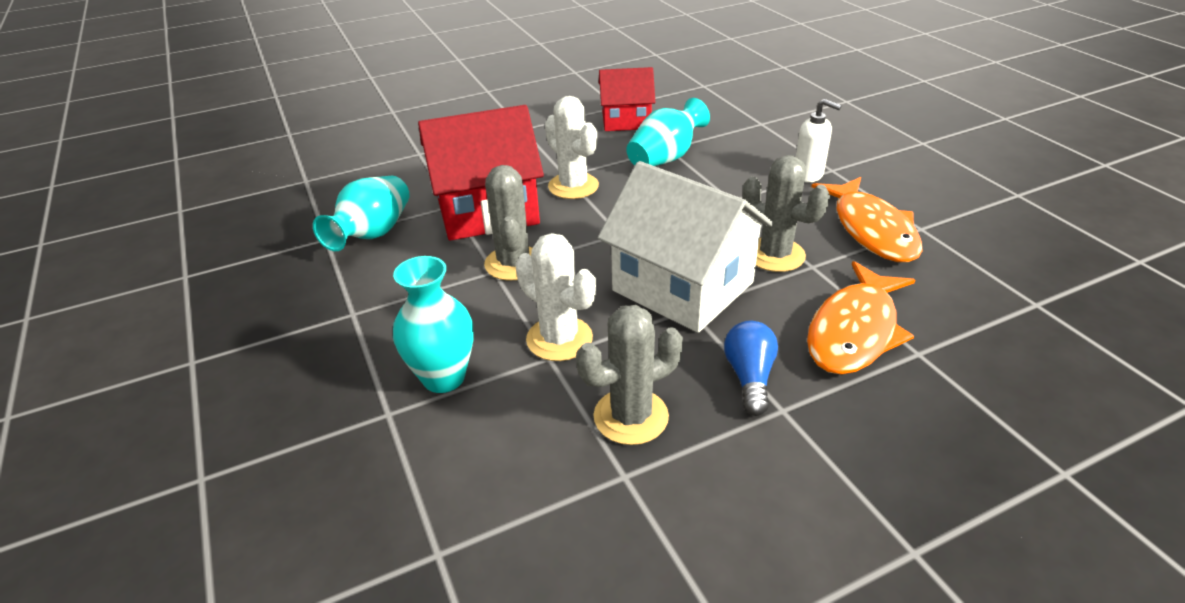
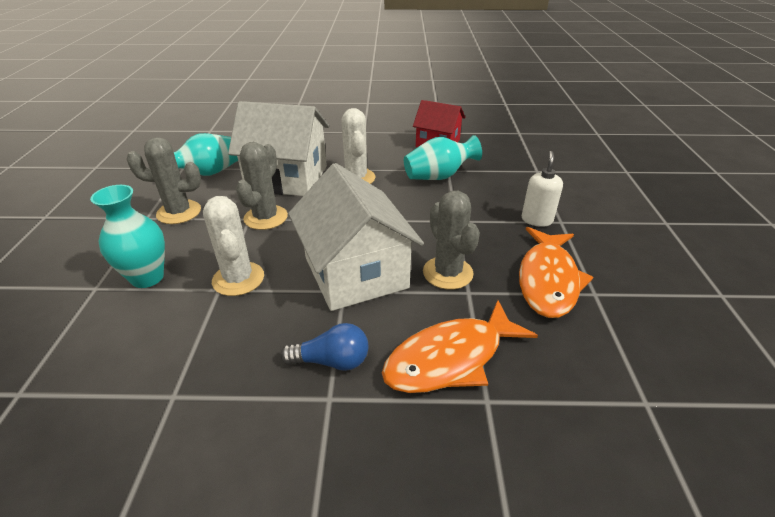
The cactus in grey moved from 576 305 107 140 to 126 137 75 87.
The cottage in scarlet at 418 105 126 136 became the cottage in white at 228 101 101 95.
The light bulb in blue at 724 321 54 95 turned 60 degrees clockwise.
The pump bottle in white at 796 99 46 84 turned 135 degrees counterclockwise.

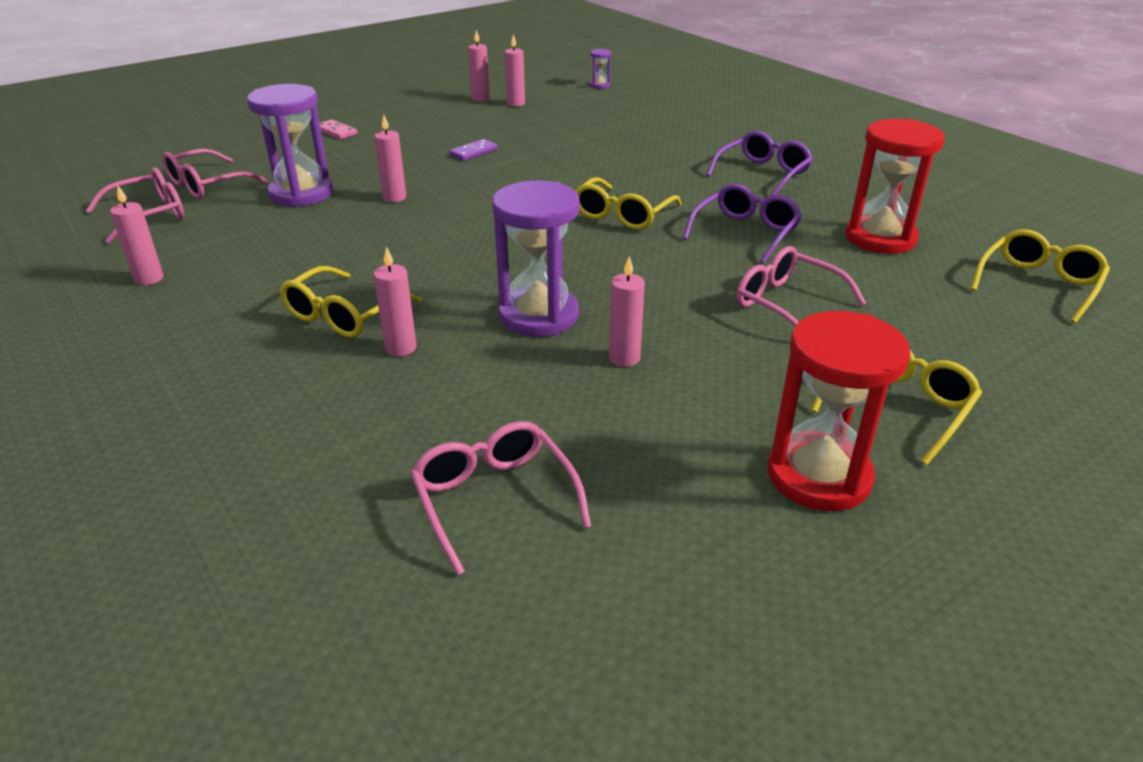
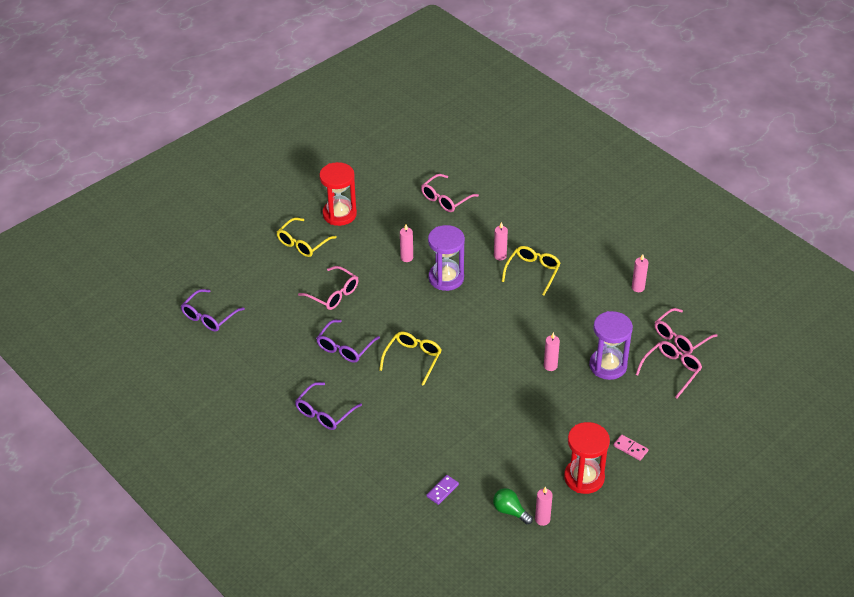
The spectacles in yellow at 970 229 140 94 became the spectacles in violet at 181 289 64 43.
The spectacles in pink at 411 421 180 155 turned 75 degrees clockwise.
The domino in violet moved from 449 139 49 22 to 426 475 33 30.
The wax candle in pink at 505 34 20 73 was replaced by the light bulb in emerald at 493 488 40 36.
The sandglass in scarlet moved from 845 119 100 135 to 564 422 46 72.
The sandglass in violet at 590 49 21 40 disappeared.

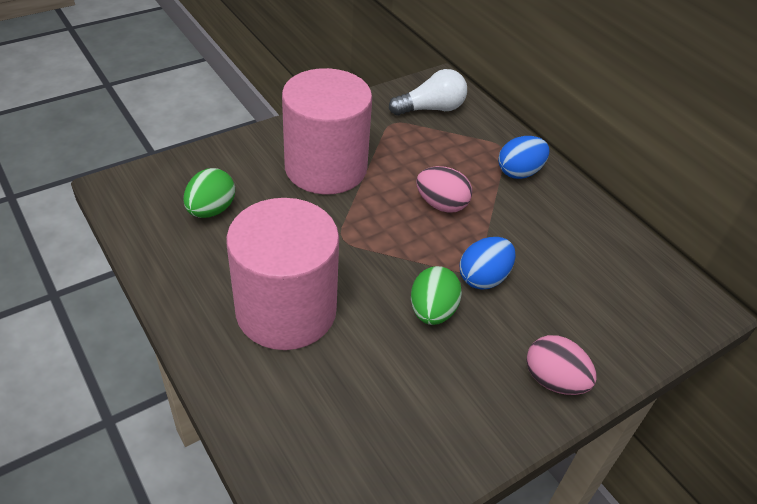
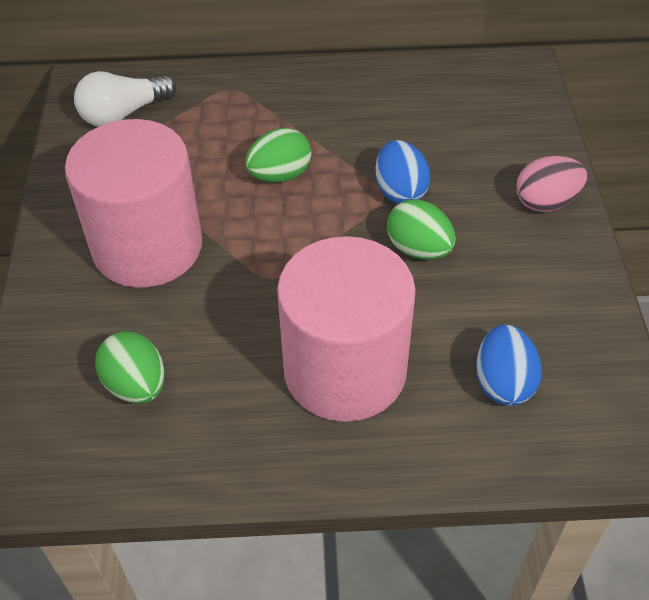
The light bulb in white at 389 69 78 46 turned 135 degrees counterclockwise.
The egg shape in pink at 416 166 56 47 became the egg shape in emerald at 245 128 66 55.
The egg shape in blue moved from 498 136 51 43 to 476 325 66 81.

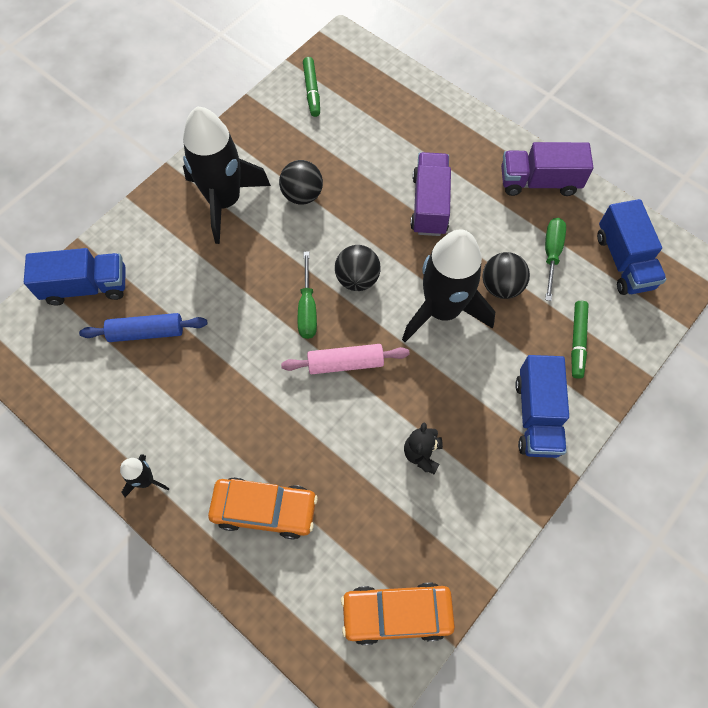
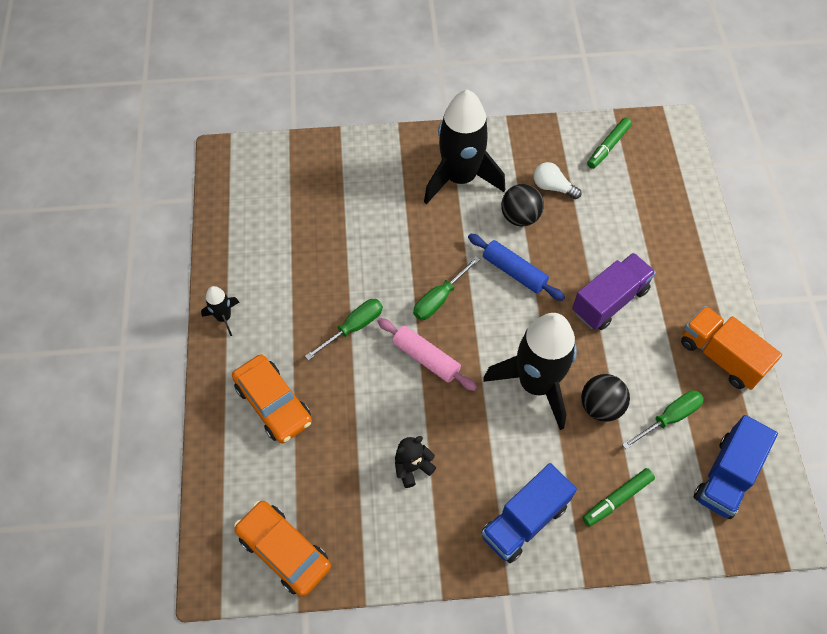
The flat screwdriver in emerald at 305 299 78 62 appeared.
The pastry roller in blue moved from 79 313 128 29 to 468 234 97 67.
The light bulb in white at 534 162 48 37 appeared.
The toy truck in violet at 501 142 92 54 became the toy truck in orange-coloured at 681 306 101 84.
The toy truck in blue at 24 248 102 57 disappeared.
The sphere in ebony at 335 245 46 46 disappeared.

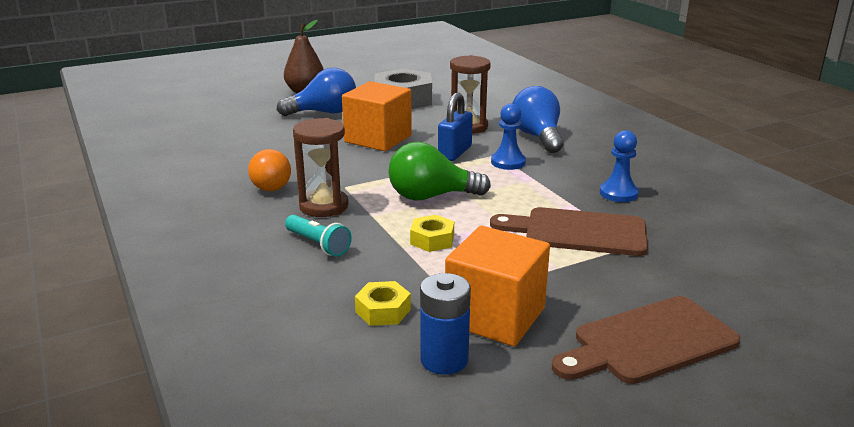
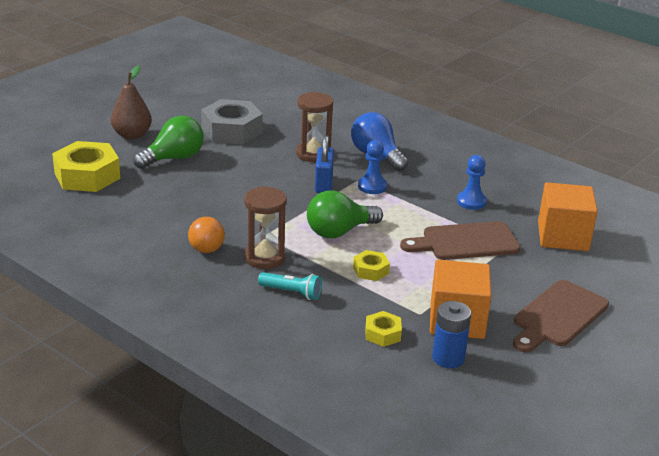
The hexagon nut in yellow at 52 141 68 51 appeared.
The light bulb in blue at 277 68 79 48 became the light bulb in emerald at 133 116 71 53.
The solid cube in orange-coloured moved from 342 81 70 70 to 538 182 60 69.

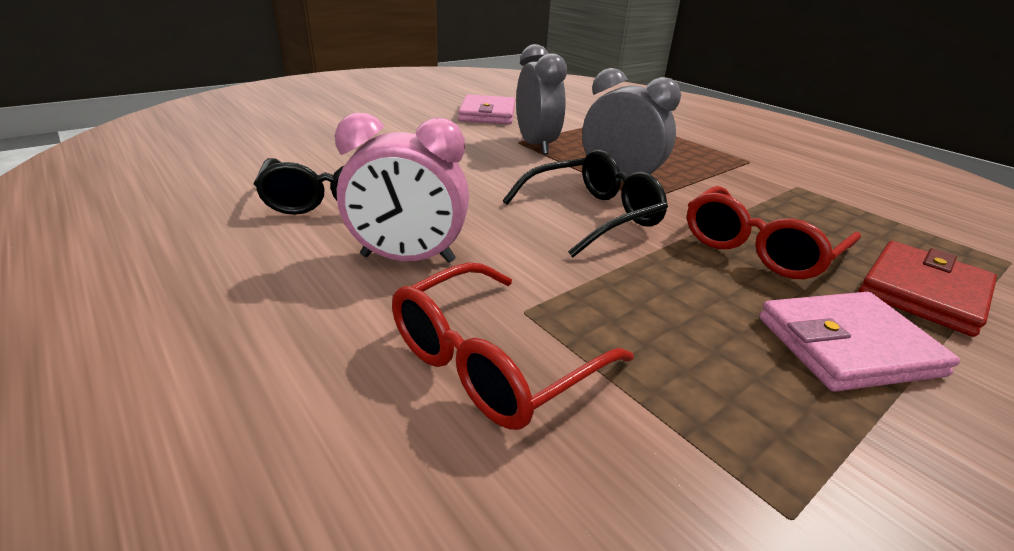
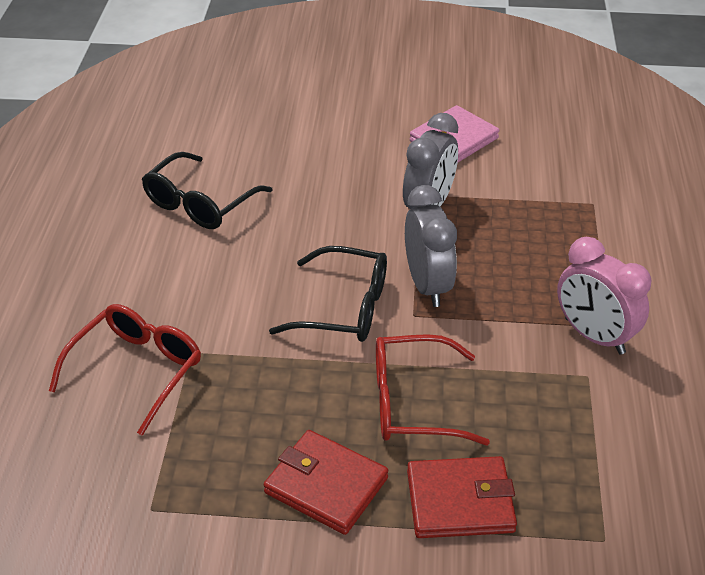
The spectacles in scarlet at 392 262 241 168 turned 120 degrees clockwise.
The wallet in pink at 759 292 201 100 became the wallet in scarlet at 264 430 124 105.
The clock in pink moved from 335 113 134 150 to 557 237 94 118.

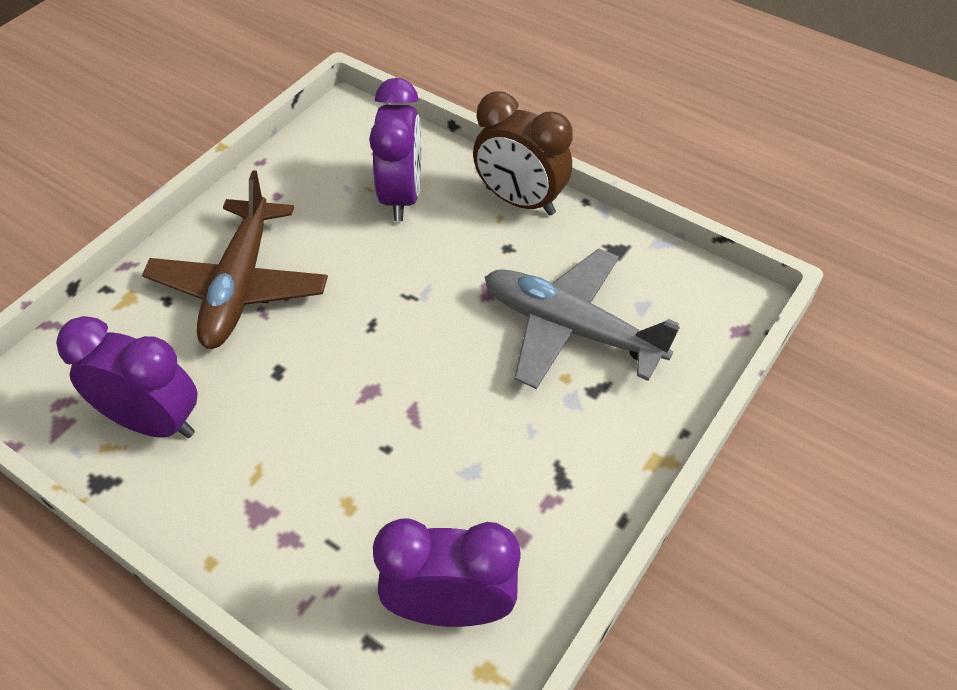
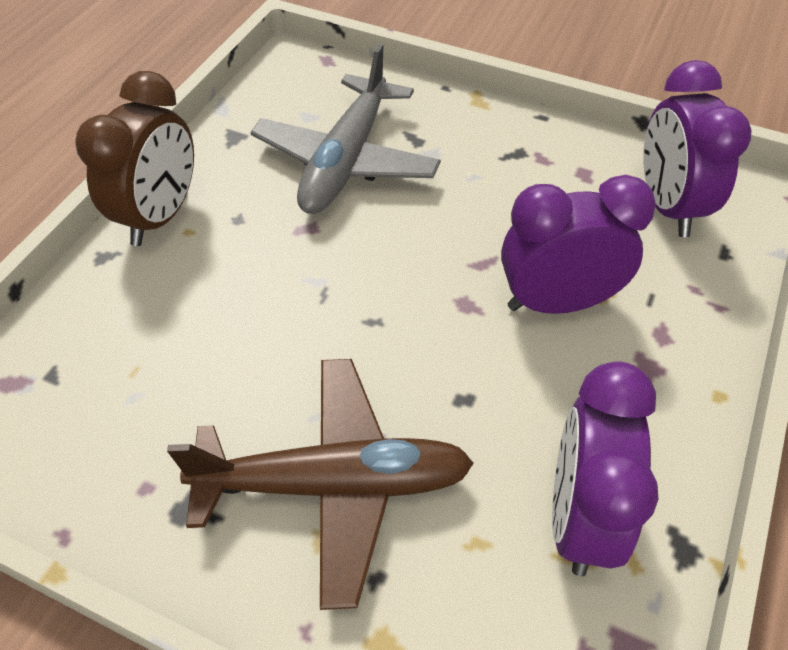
The clock in violet moved from 369 78 52 143 to 501 175 155 139.

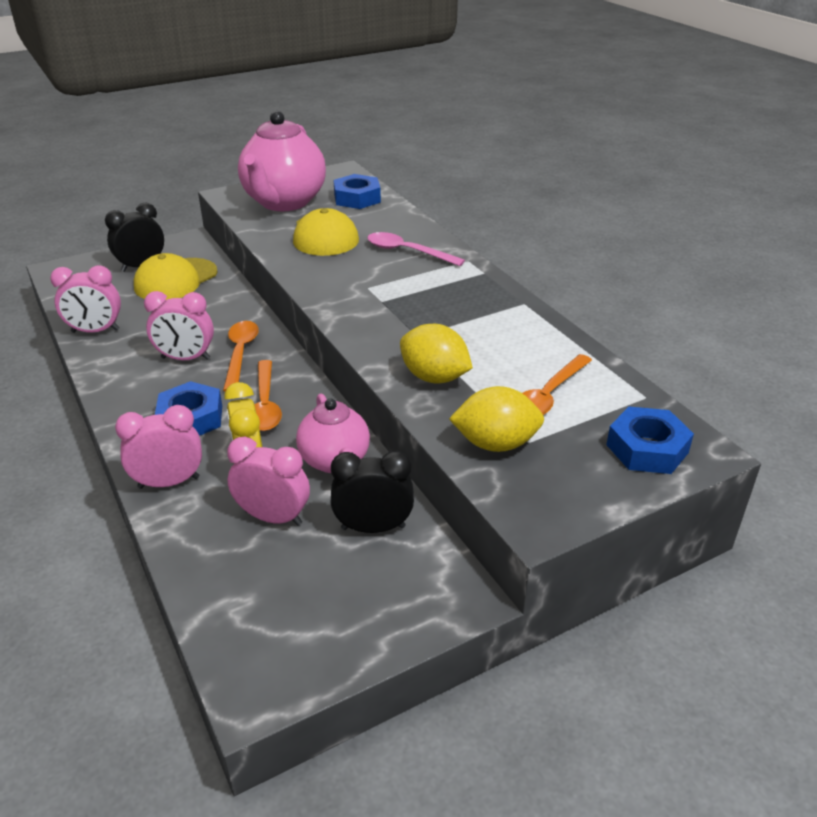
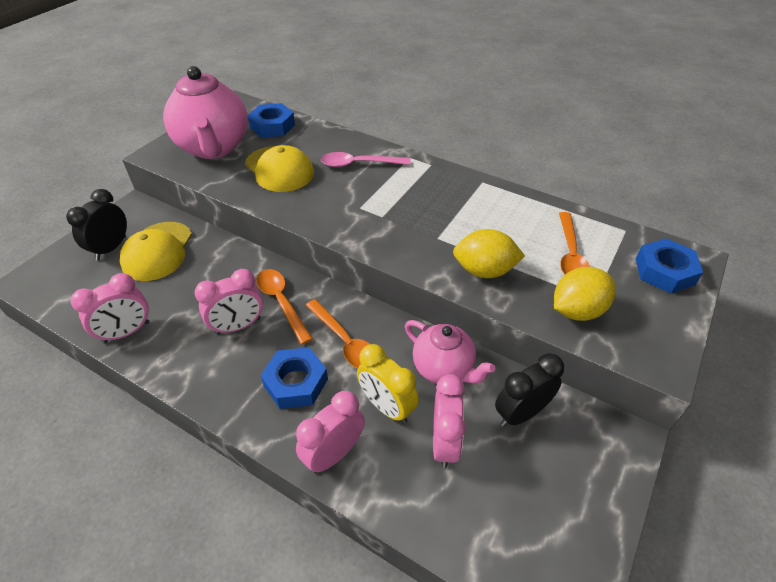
The clock in pink at 227 437 83 89 turned 105 degrees clockwise.

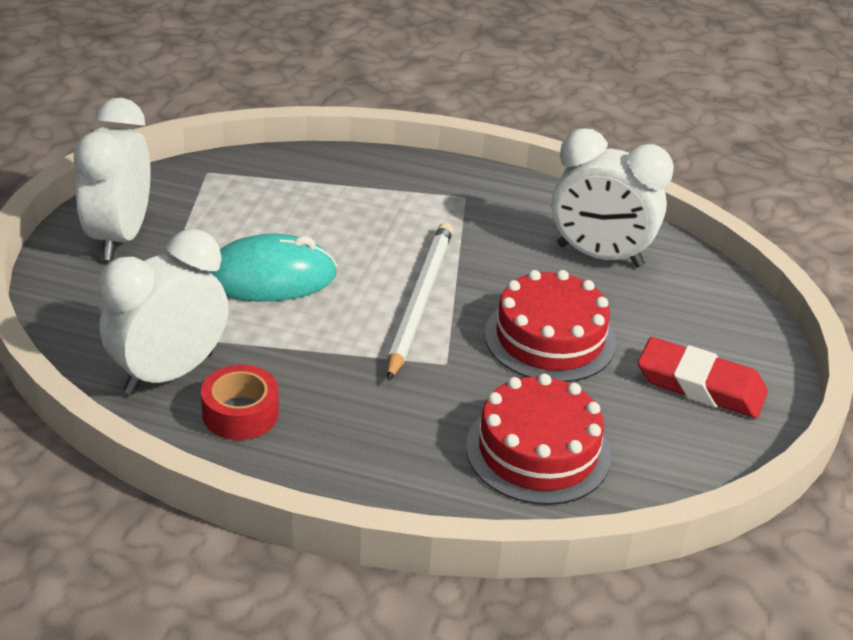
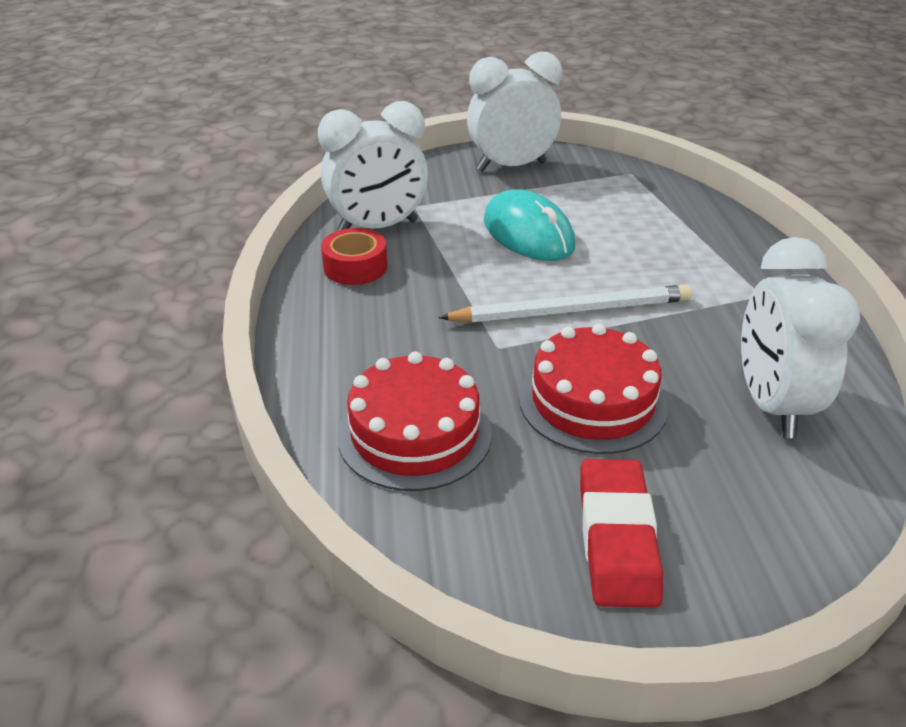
The clock in white at 98 229 130 165 turned 135 degrees clockwise.

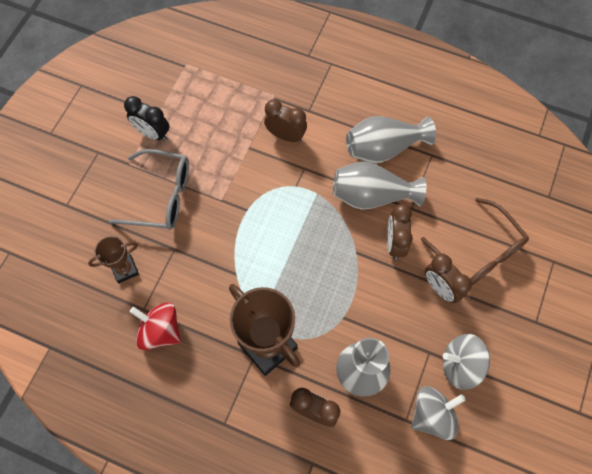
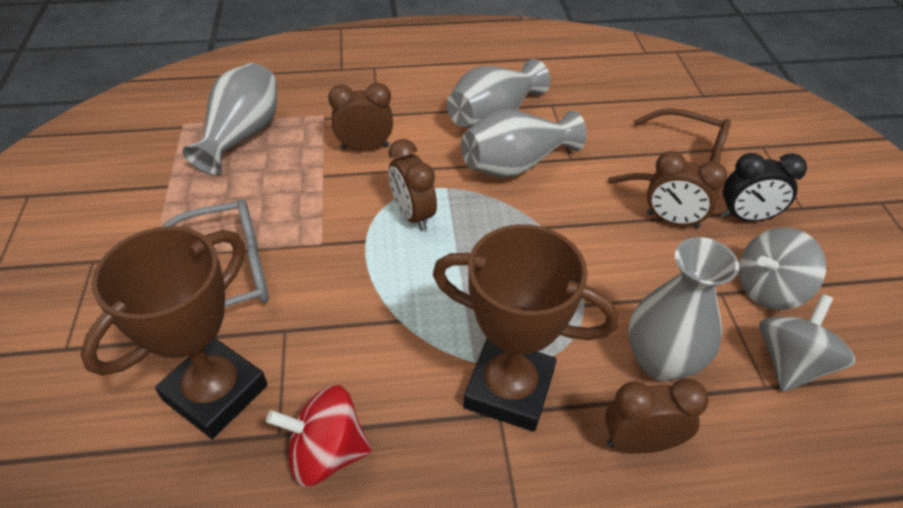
The trophy in brown at 88 236 51 47 changed to 1.87 times the size.
The flower vase in grey at 182 63 95 112 appeared.
The clock in brown moved from 387 204 26 56 to 389 139 48 92.
The clock in ebony moved from 124 96 45 45 to 721 153 86 68.

